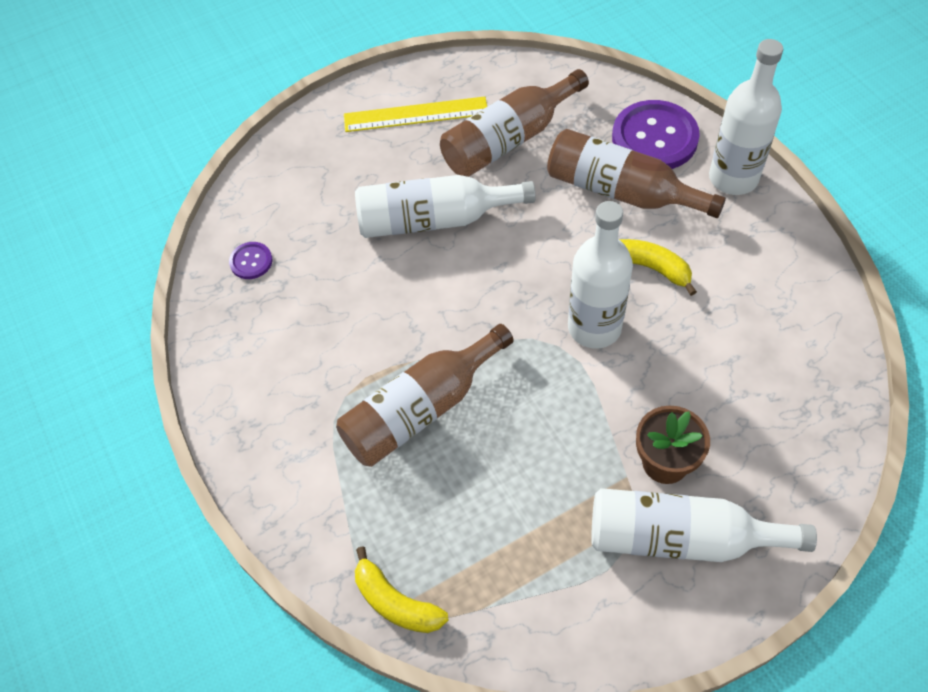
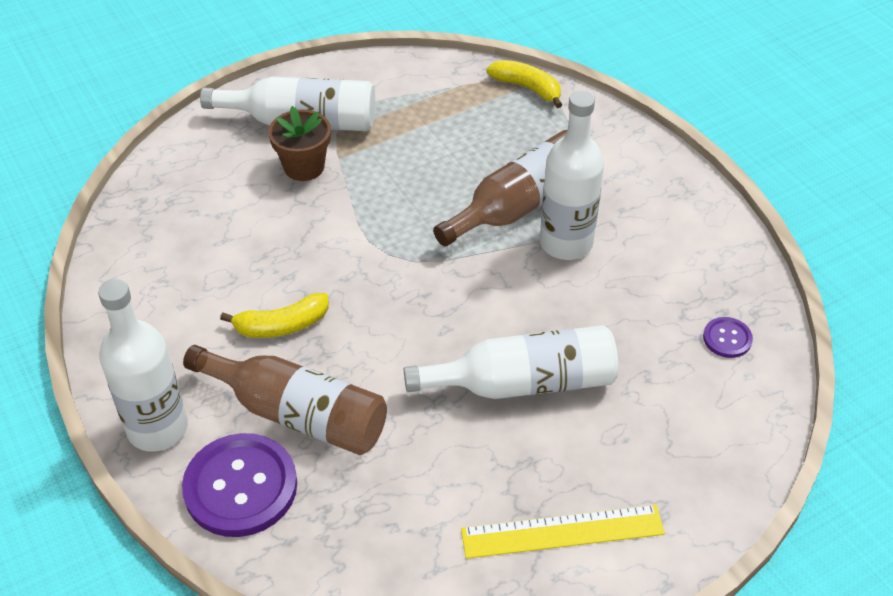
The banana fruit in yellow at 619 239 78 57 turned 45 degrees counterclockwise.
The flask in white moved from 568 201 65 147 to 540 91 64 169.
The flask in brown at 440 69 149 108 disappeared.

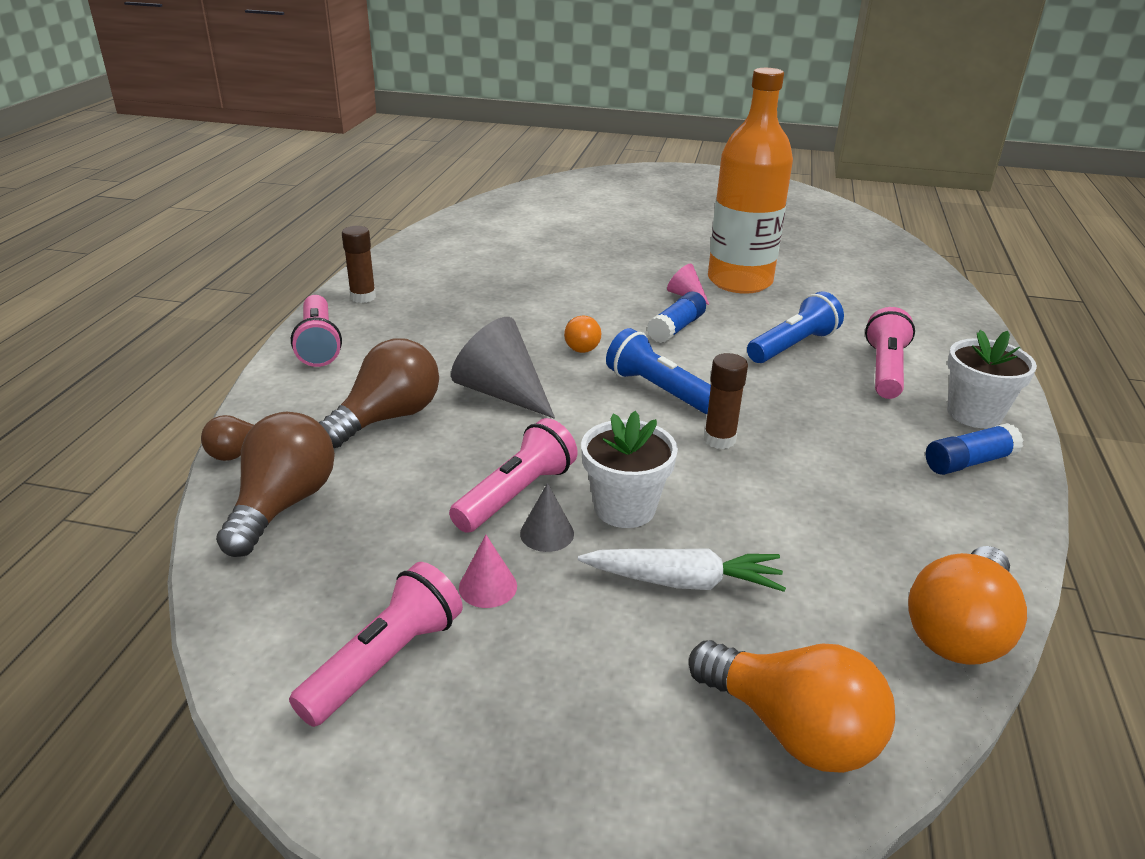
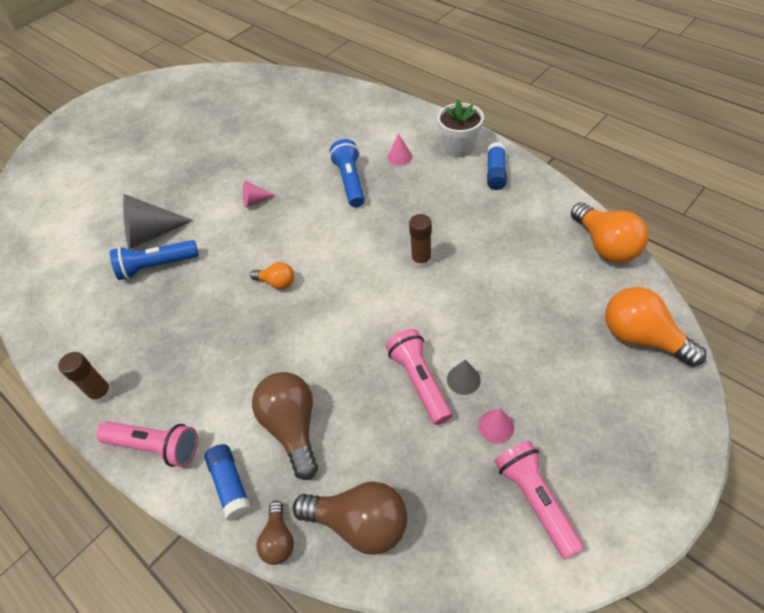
The torch in blue moved from 606 328 105 86 to 110 240 88 40.
The cone in grey moved from 451 317 104 102 to 123 194 70 55.
The stick of glue in blue moved from 647 292 59 51 to 204 444 48 77.
The light bulb in brown at 216 412 119 145 turned 150 degrees clockwise.
The torch in pink at 865 307 50 92 was replaced by the cone in pink at 388 133 24 33.
The light bulb in orange-coloured at 689 640 206 133 turned 120 degrees counterclockwise.
The toy carrot in white at 578 548 208 44 disappeared.
The plant pot in white at 581 411 97 117 disappeared.
The flask in orange-coloured at 708 68 85 226 disappeared.

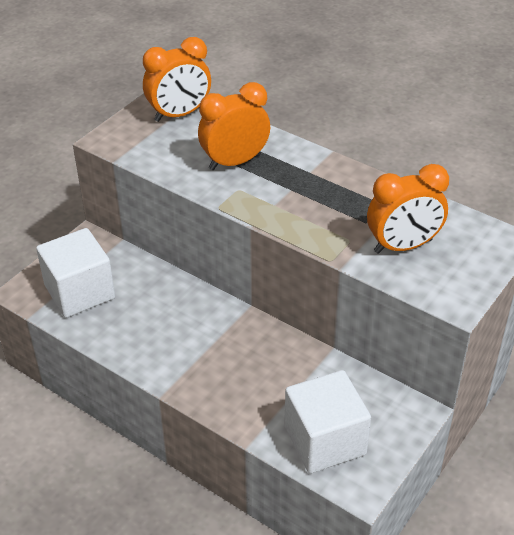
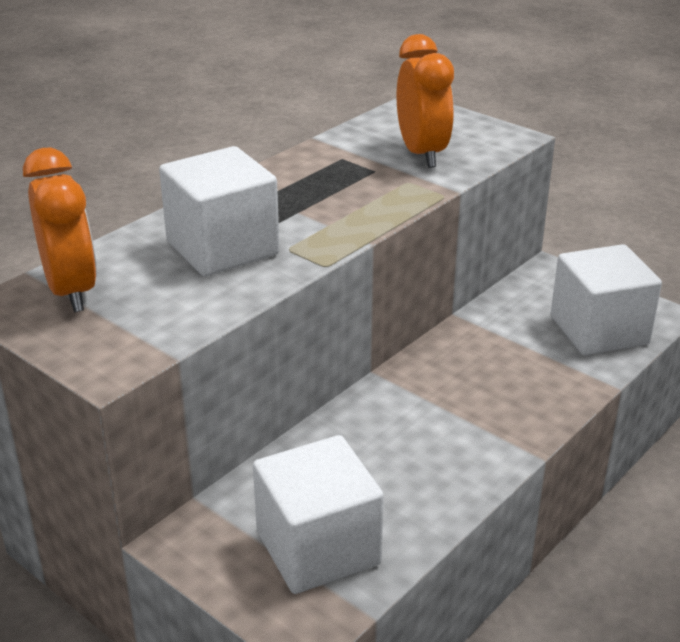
The clock in orange-coloured at 198 82 72 88 was replaced by the solid cube in white at 159 146 121 130.

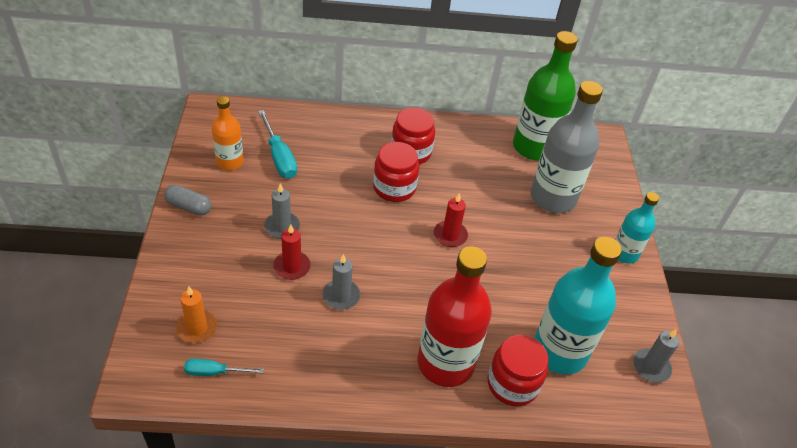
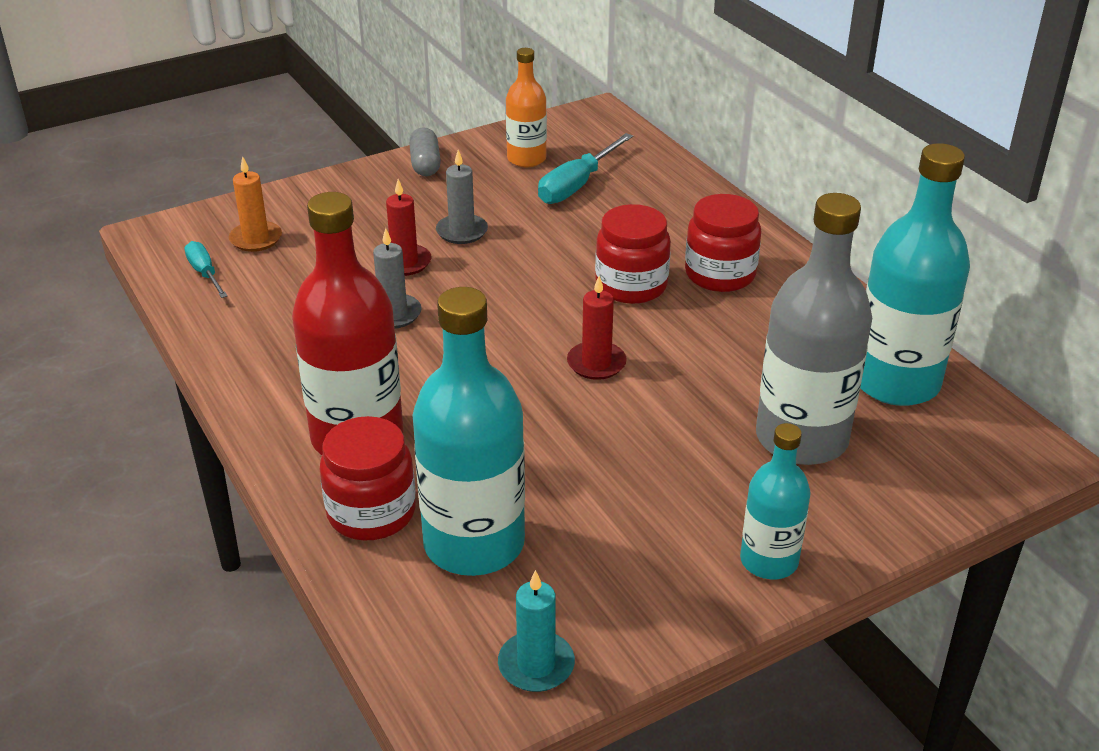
The wax candle in grey at 633 329 47 54 became the wax candle in aqua at 498 570 77 122.
The flask in emerald at 513 31 65 130 became the flask in aqua at 860 143 110 263.

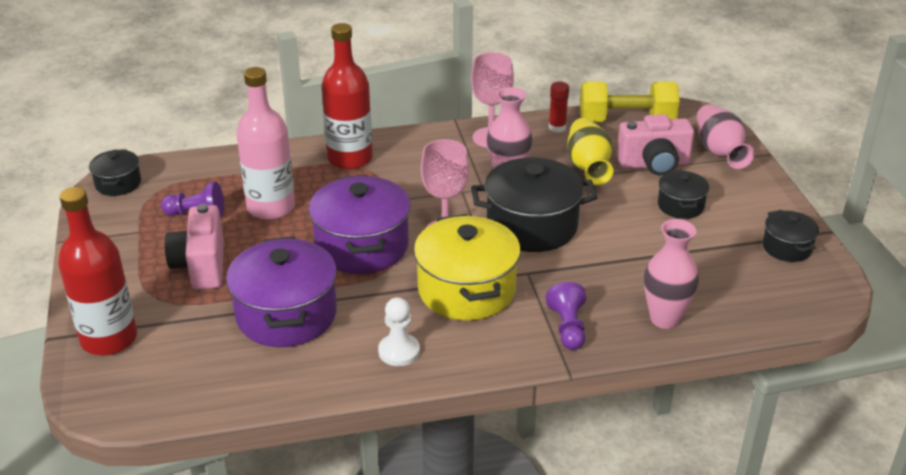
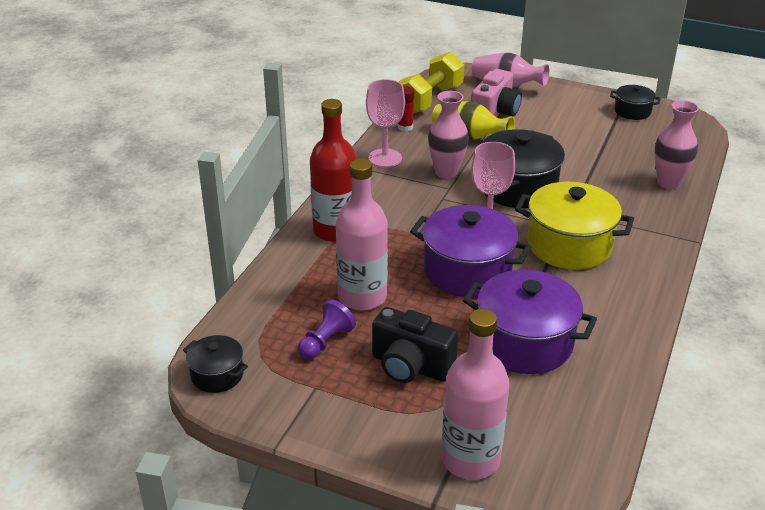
The camera in pink at 165 204 59 86 became the camera in ebony at 372 307 86 76.
The flask in scarlet at 58 187 79 168 became the flask in pink at 441 309 69 171.
The chess pawn in white at 378 297 42 69 disappeared.
The chess pawn in violet at 546 282 40 68 disappeared.
The stockpot in ebony at 658 170 51 49 disappeared.

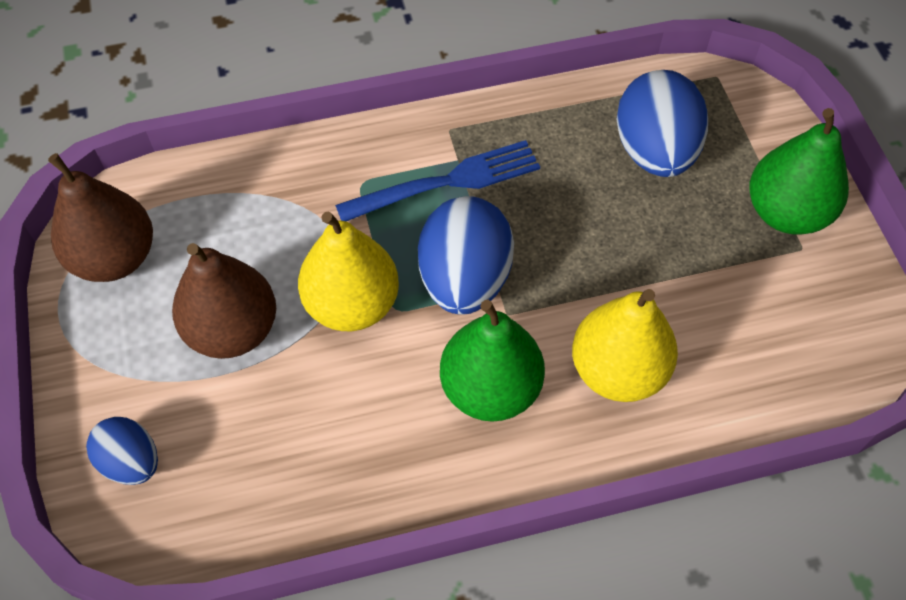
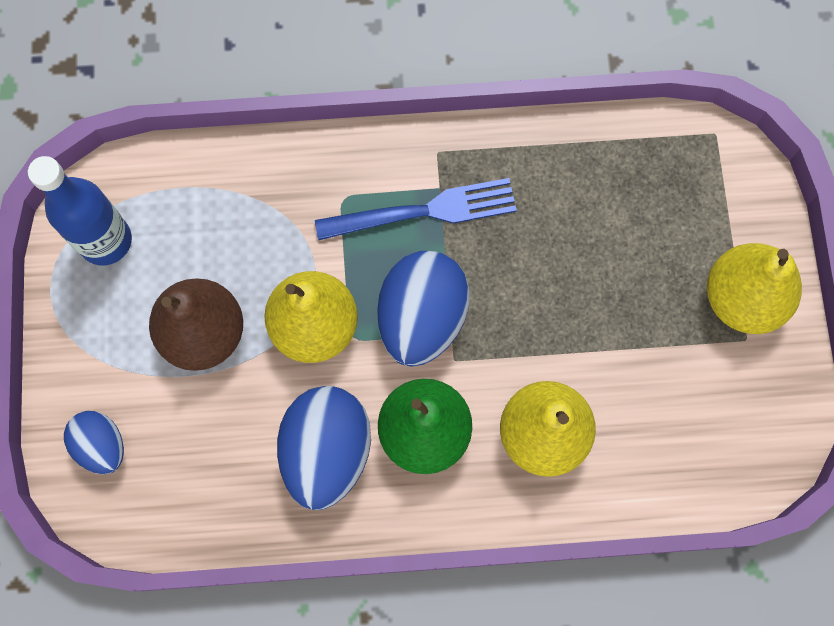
The toy pear in brown at 48 153 105 129 was replaced by the flask in blue at 28 156 104 110.
The egg shape in blue moved from 617 70 91 107 to 277 386 94 124.
The toy pear in emerald at 750 108 99 127 became the toy pear in yellow at 707 243 95 91.

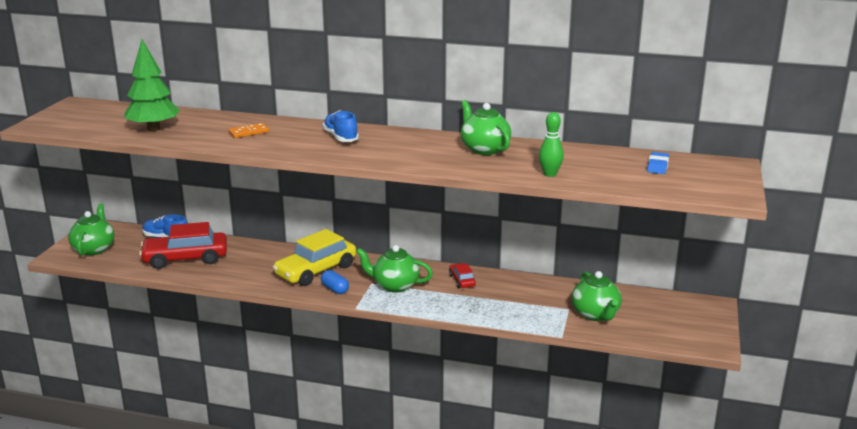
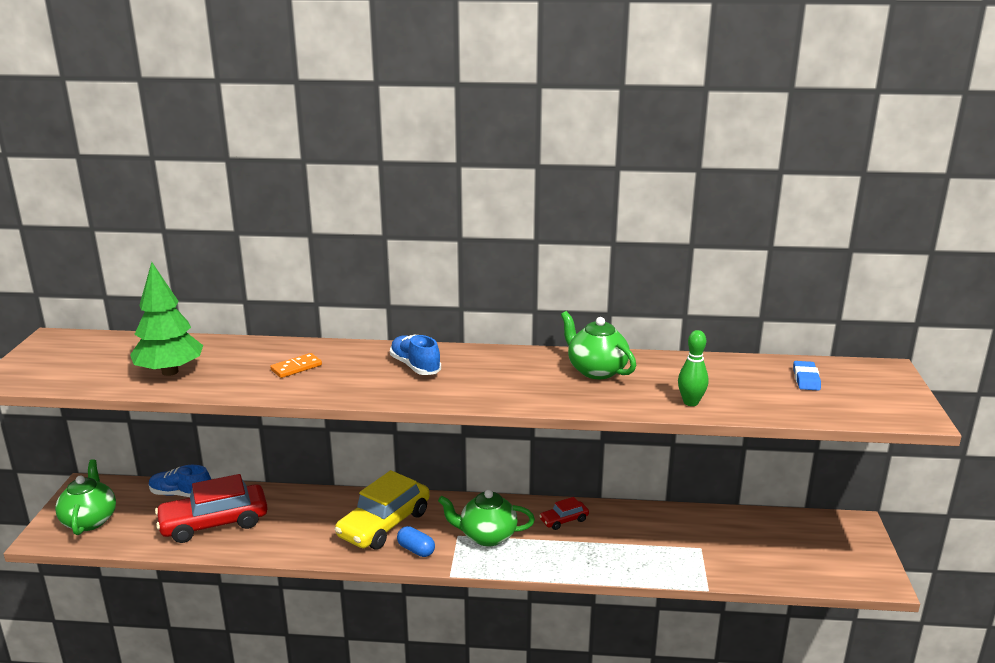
The toy car in scarlet at 449 263 27 25 turned 90 degrees counterclockwise.
The tea pot in emerald at 572 271 50 50 disappeared.

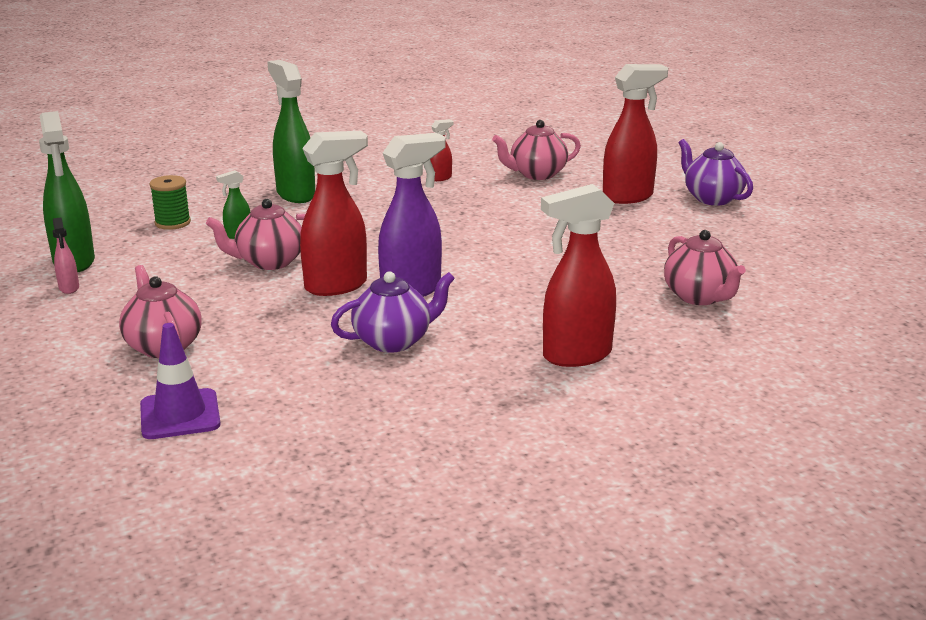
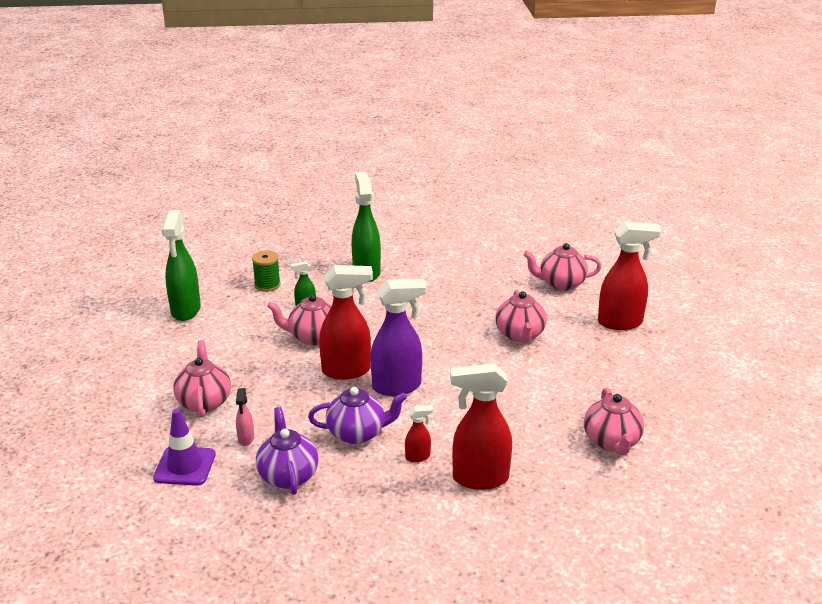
The sprayer in pink moved from 52 217 27 77 to 236 388 18 58.
The tea pot in violet moved from 679 139 74 66 to 256 407 62 88.
The sprayer in scarlet moved from 430 119 24 62 to 405 405 28 57.
The tea pot in pink at 495 290 52 53 appeared.

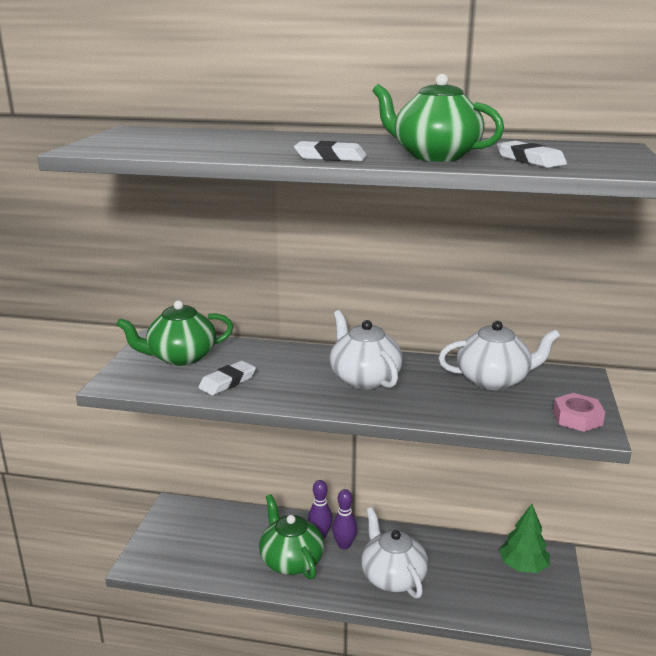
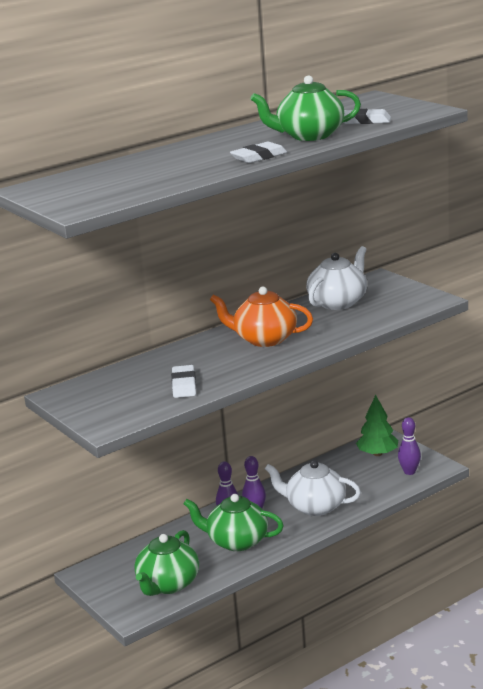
The tea pot in emerald moved from 116 300 117 66 to 134 530 65 66.
The tea pot in white at 330 310 73 79 became the tea pot in orange-coloured at 210 287 103 60.
The skittle in violet at 398 417 23 58 appeared.
The hexagon nut in pink at 553 393 52 39 disappeared.

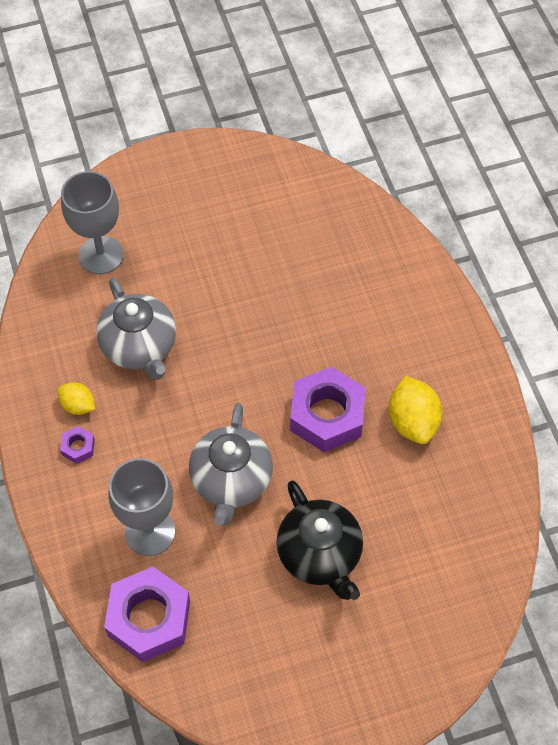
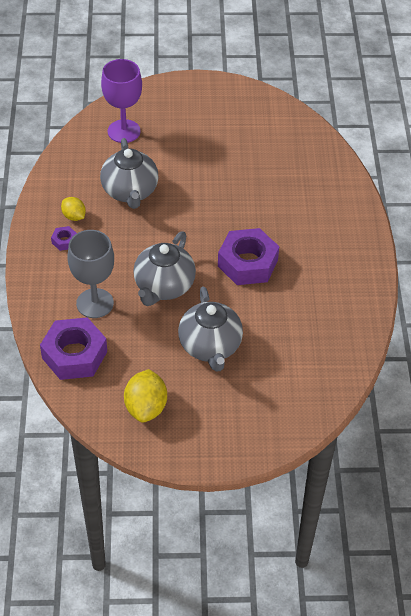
The goblet in grey at 61 171 63 103 became the goblet in violet at 101 59 41 84.
The lemon in yellow moved from 389 376 53 68 to 124 369 43 54.
The tea pot in ebony at 276 480 87 120 became the tea pot in grey at 178 286 65 86.

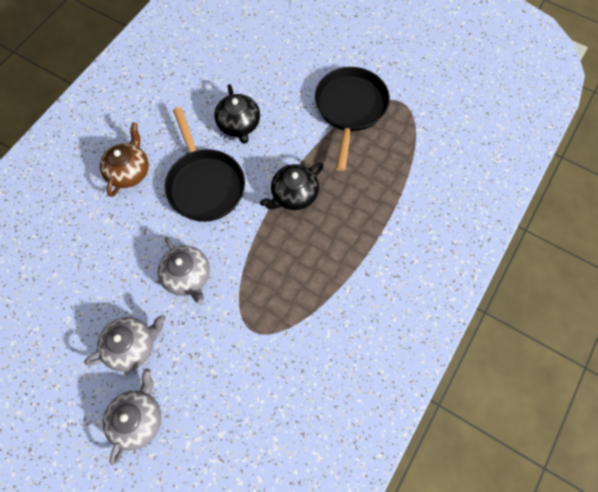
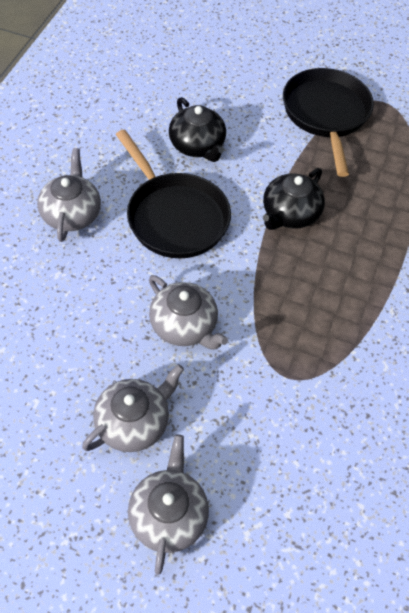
The tea pot in brown at 100 122 49 75 became the tea pot in grey at 37 148 64 94.

